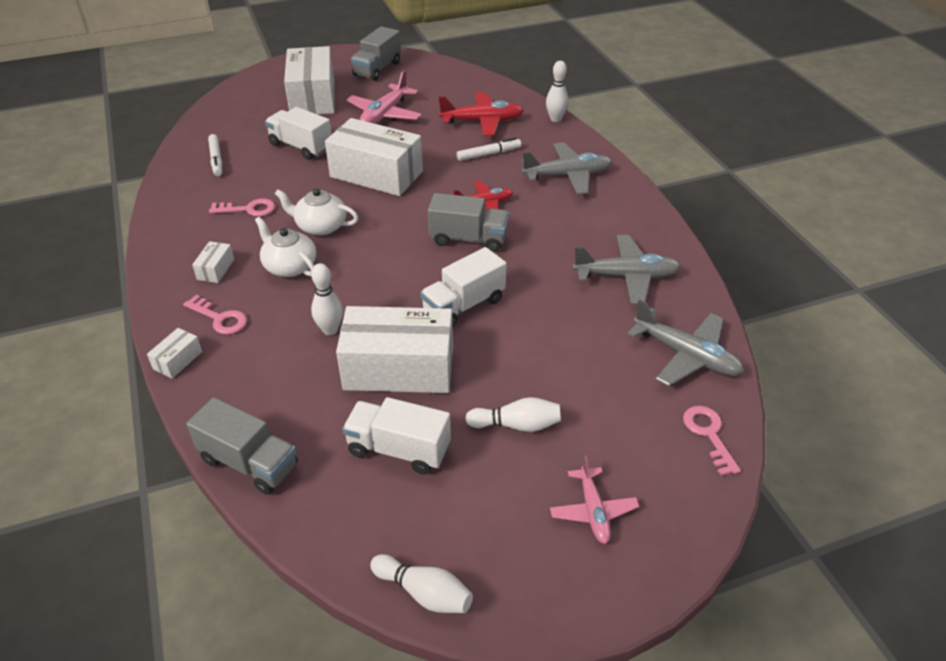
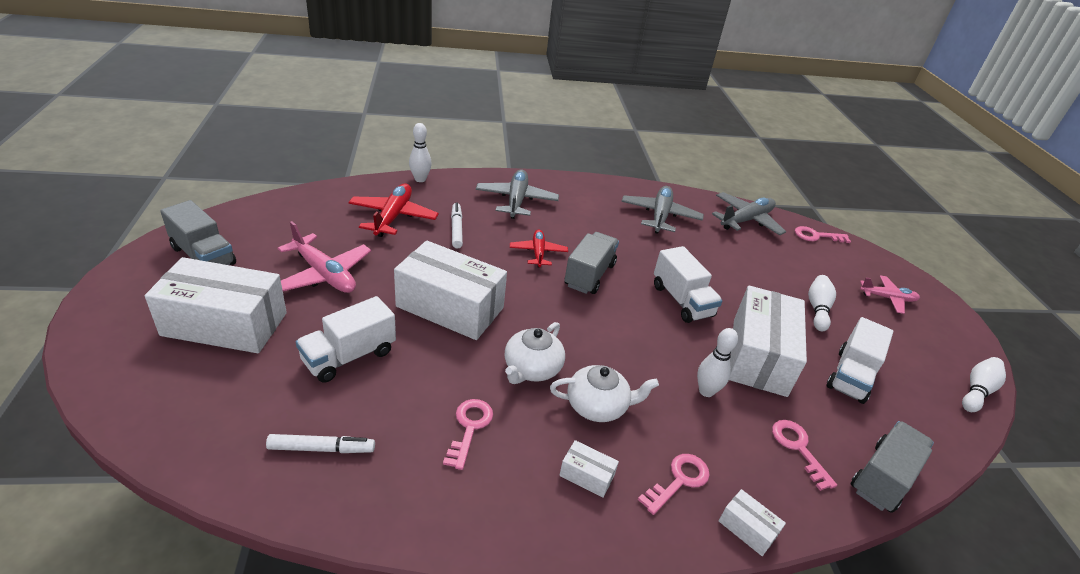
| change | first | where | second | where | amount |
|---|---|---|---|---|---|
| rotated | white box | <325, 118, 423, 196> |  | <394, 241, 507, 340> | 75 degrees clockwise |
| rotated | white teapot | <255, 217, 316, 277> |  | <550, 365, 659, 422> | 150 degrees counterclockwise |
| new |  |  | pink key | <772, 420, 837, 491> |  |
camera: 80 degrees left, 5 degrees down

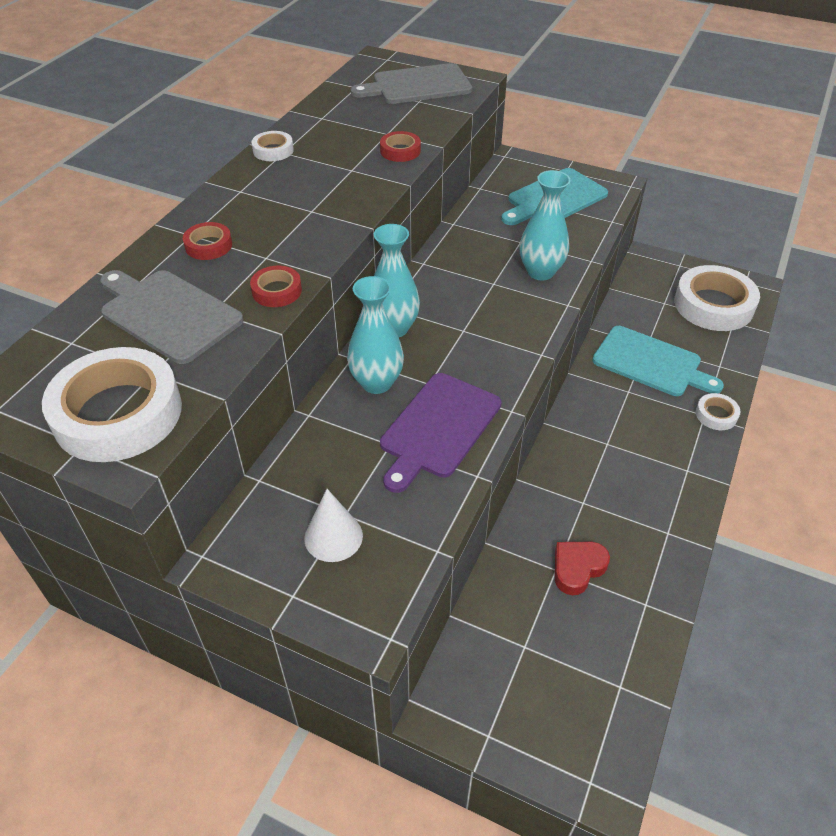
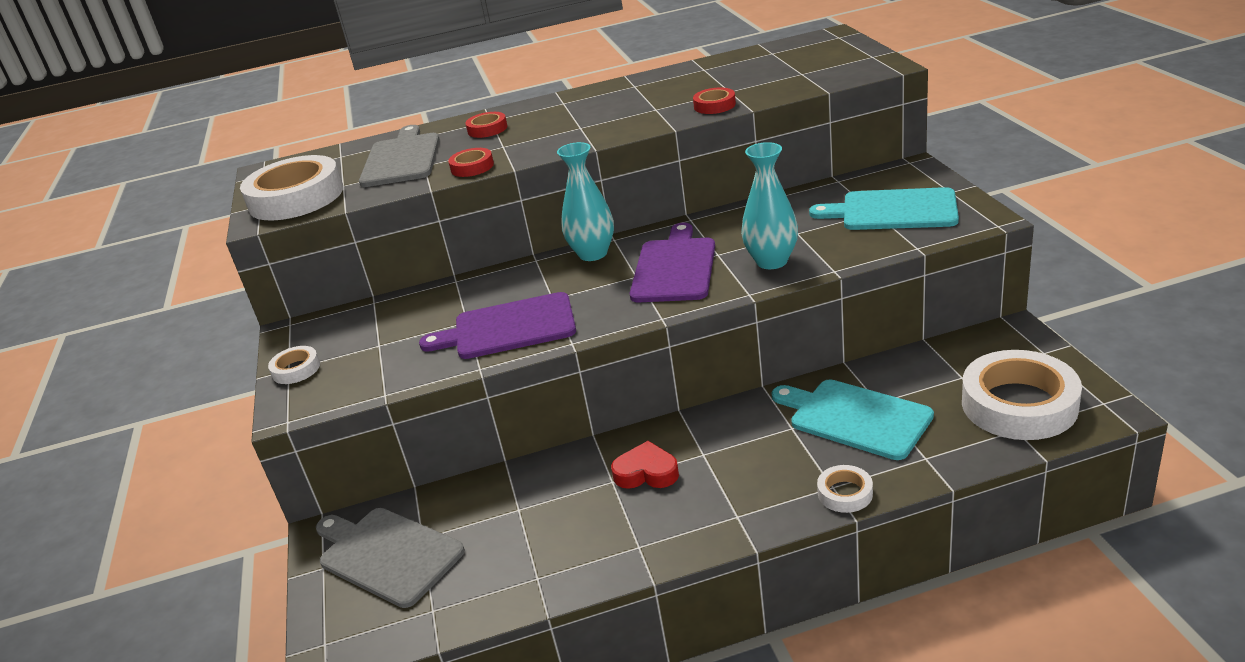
| change | first | where | second | where | amount |
|---|---|---|---|---|---|
| shifted | white tape | <251, 131, 294, 161> |  | <268, 346, 320, 384> |  |
| shifted | grey cutting board | <351, 63, 472, 104> |  | <316, 508, 465, 608> |  |
| shifted | red heart | <555, 542, 610, 595> |  | <611, 441, 679, 489> |  |
| new |  |  | purple cutting board | <630, 223, 715, 302> |  |
| rotated | turquoise cutting board | <592, 326, 724, 396> |  | <772, 379, 934, 460> | 135 degrees clockwise |
| gone | white cone | <304, 489, 363, 562> |  |  |  |
| gone | turquoise vase | <347, 276, 404, 394> |  |  |  |
camera: 55 degrees right, 15 degrees down

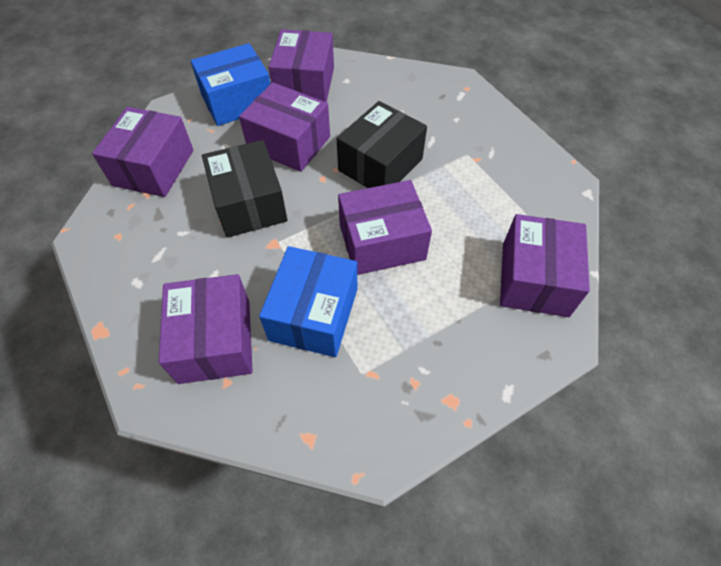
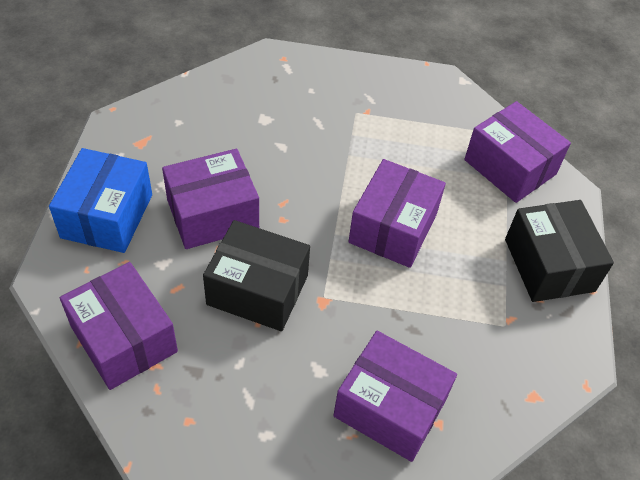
| change | first | where | second | where | amount |
|---|---|---|---|---|---|
| shifted | black box | <336, 101, 427, 188> |  | <505, 200, 614, 302> |  |
| gone | blue box | <259, 246, 357, 357> |  |  |  |
| gone | purple box | <269, 29, 334, 102> |  |  |  |
camera: 55 degrees left, 5 degrees down

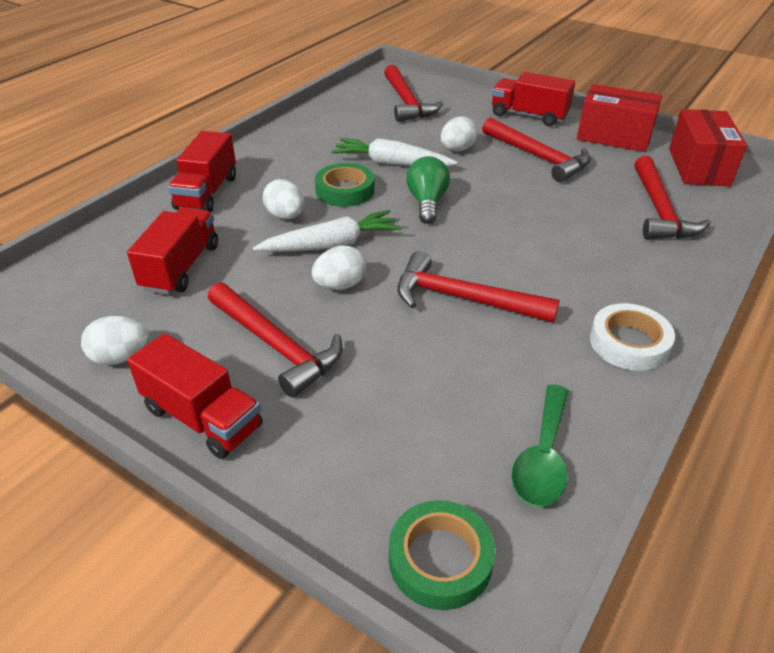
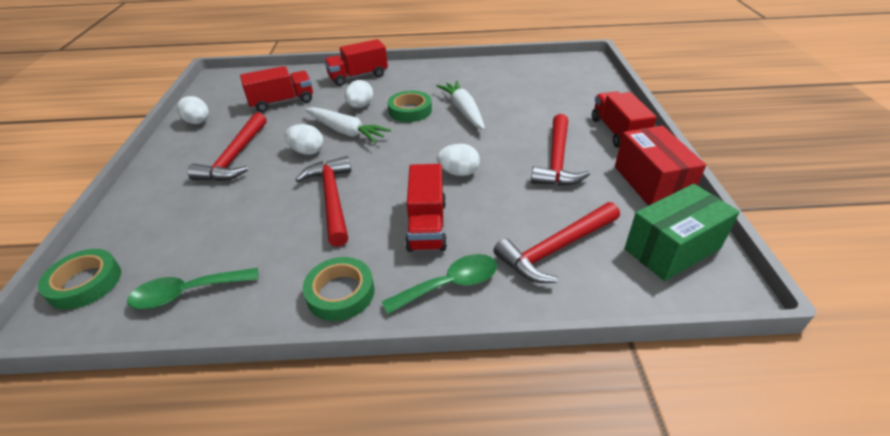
| change | first | where | second | where | amount |
|---|---|---|---|---|---|
| repainted | white tape | <590, 303, 675, 371> | green tape | <303, 257, 375, 321> |  |
| new |  |  | green spoon | <382, 254, 497, 314> |  |
| shifted | red truck | <127, 333, 263, 459> |  | <405, 164, 447, 252> |  |
| shifted | white egg | <441, 116, 478, 151> |  | <437, 144, 480, 176> |  |
| repainted | red box | <669, 109, 747, 187> | green box | <624, 184, 739, 281> |  |
| gone | red hammer | <384, 65, 444, 122> |  |  |  |
| gone | green light bulb | <406, 156, 450, 224> |  |  |  |
camera: 55 degrees right, 0 degrees up

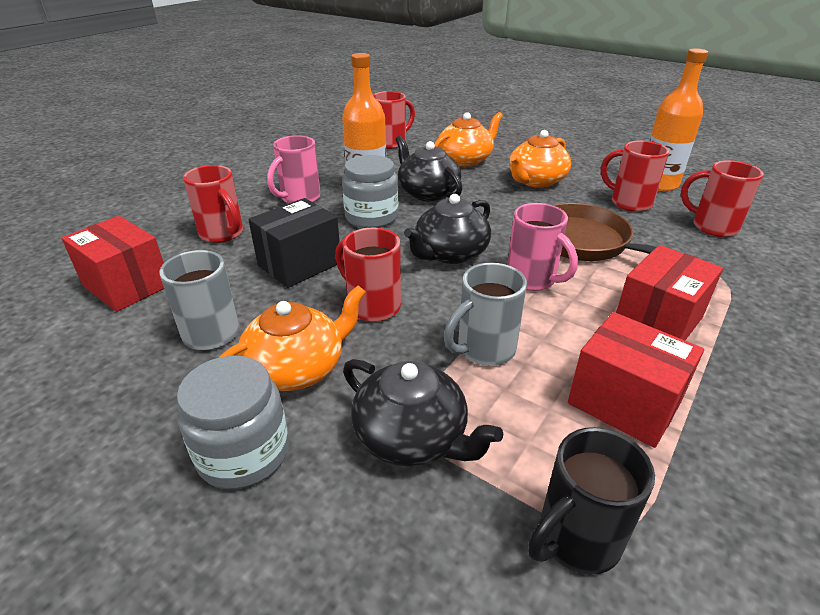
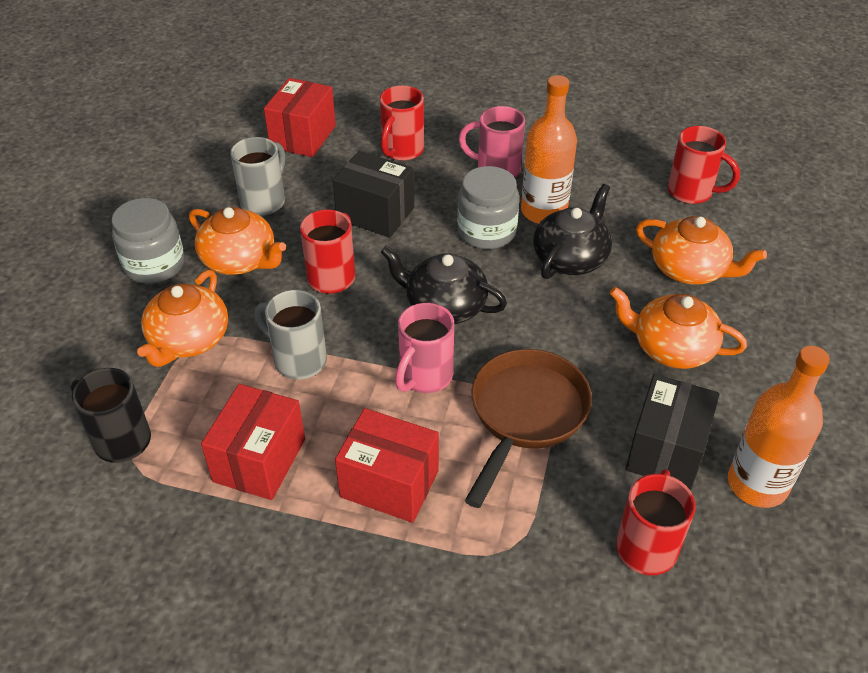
| change | first | where | second | where | amount |
|---|---|---|---|---|---|
| repainted | black teapot | <343, 359, 503, 466> | orange teapot | <137, 270, 228, 367> |  |
| swapped | red mug | <601, 141, 669, 212> | black box | <626, 374, 719, 490> |  |
camera: 70 degrees right, 10 degrees up

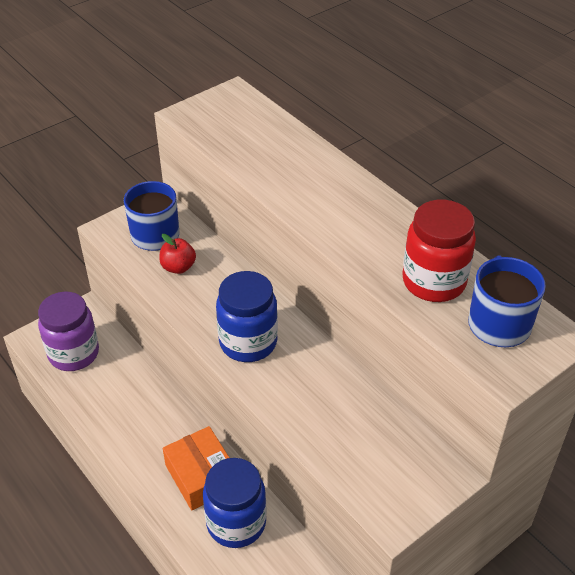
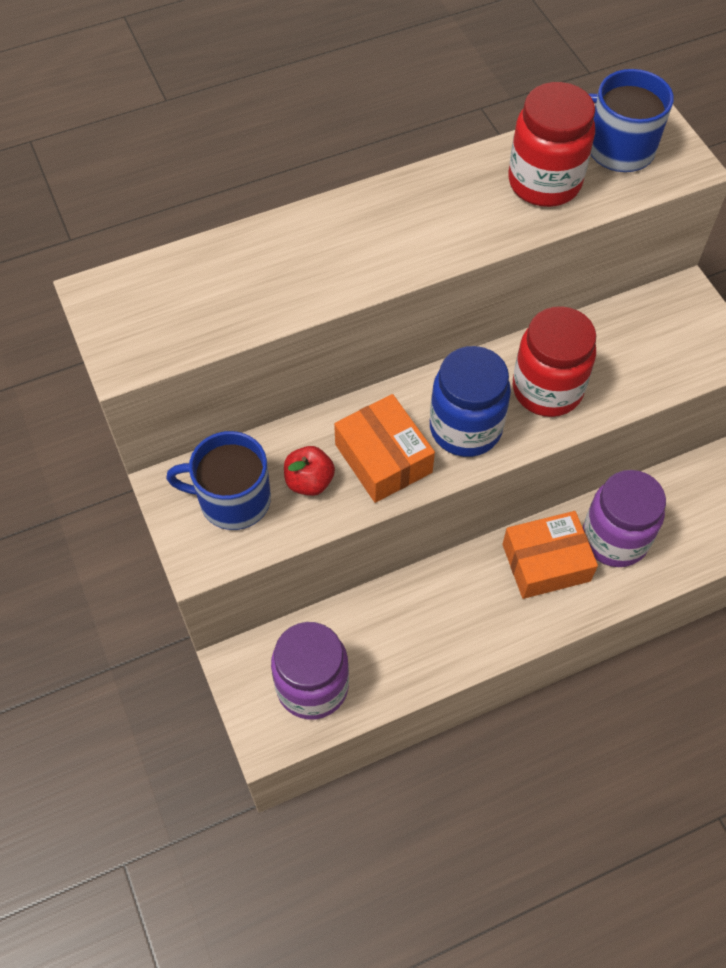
| change | first | where | second | where | amount |
|---|---|---|---|---|---|
| new |  |  | orange box | <334, 394, 435, 503> |  |
| new |  |  | red jar | <513, 306, 596, 417> |  |
| repainted | blue jar | <203, 458, 267, 548> | purple jar | <583, 470, 666, 567> |  |
camera: 75 degrees left, 15 degrees up

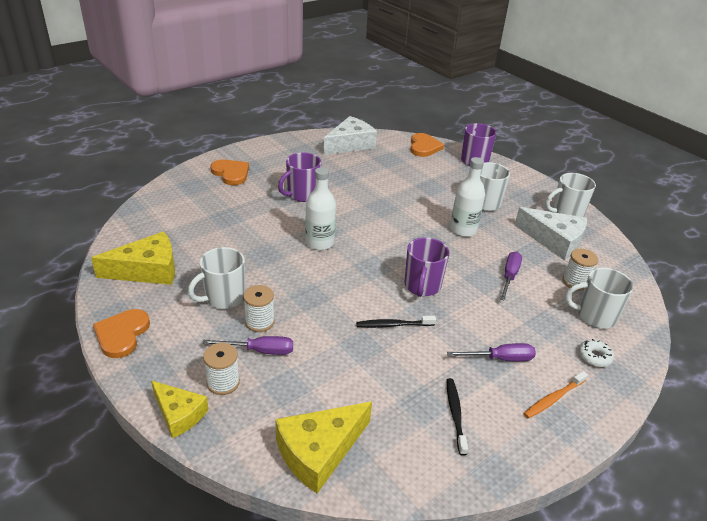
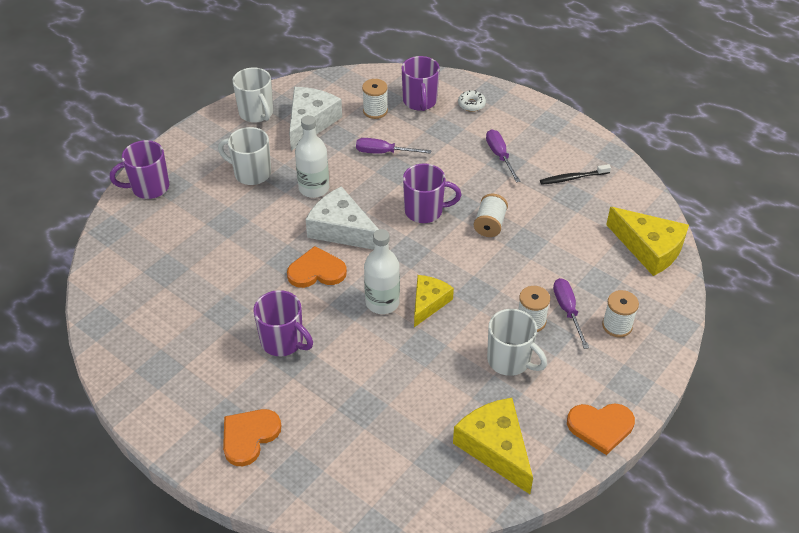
| change | first | where | second | where | amount |
|---|---|---|---|---|---|
| shifted | orange heart | <410, 133, 444, 157> |  | <287, 246, 347, 288> |  |
| shifted | white cheese | <323, 116, 377, 155> |  | <306, 186, 379, 250> |  |
| repainted | white mug | <565, 268, 634, 329> | purple mug | <402, 56, 440, 111> |  |
| shifted | yellow cheese | <151, 380, 209, 438> |  | <414, 275, 454, 327> |  |
| swapped | black toothbrush | <356, 316, 436, 328> | white spool | <474, 194, 508, 237> |  |
| gone | orange toothbrush | <524, 371, 588, 419> |  |  |  |
camera: 100 degrees left, 10 degrees up

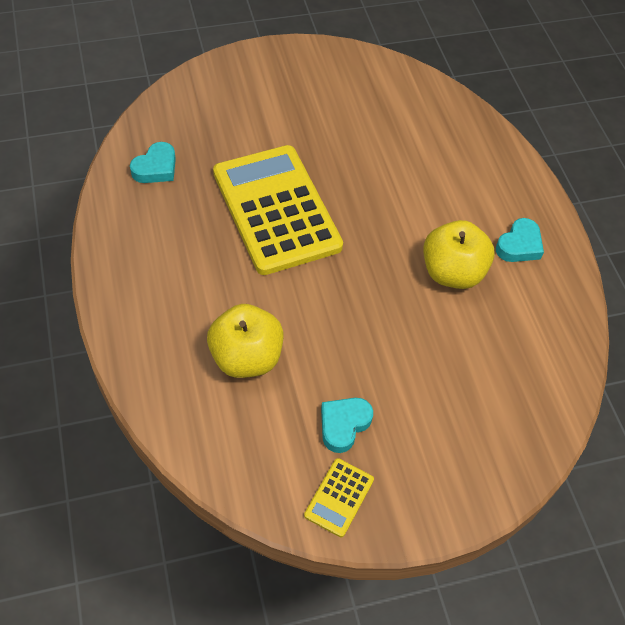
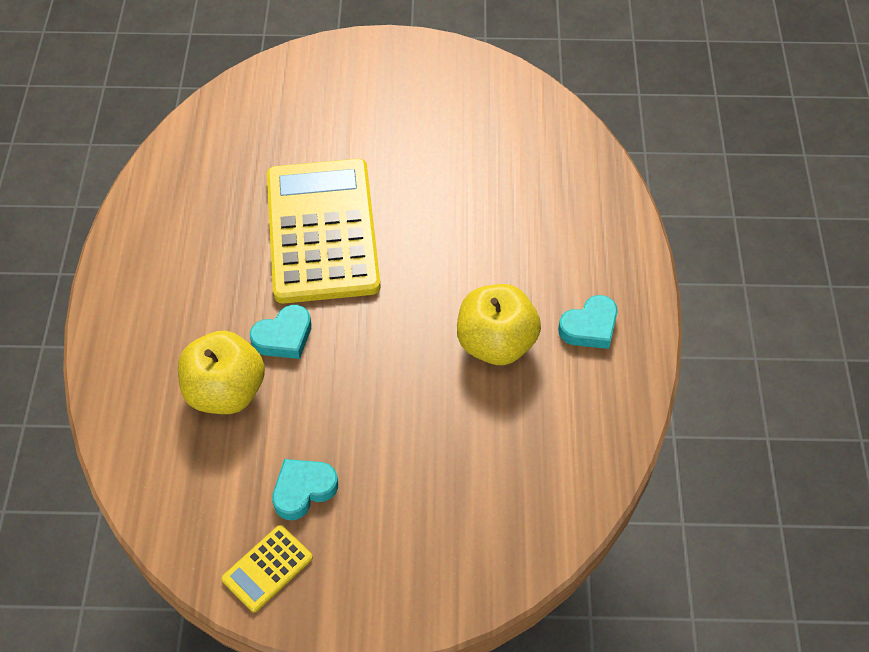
| change | first | where | second | where | amount |
|---|---|---|---|---|---|
| shifted | turquoise heart | <130, 142, 176, 183> |  | <250, 305, 311, 359> |  |
camera: 20 degrees right, 0 degrees up

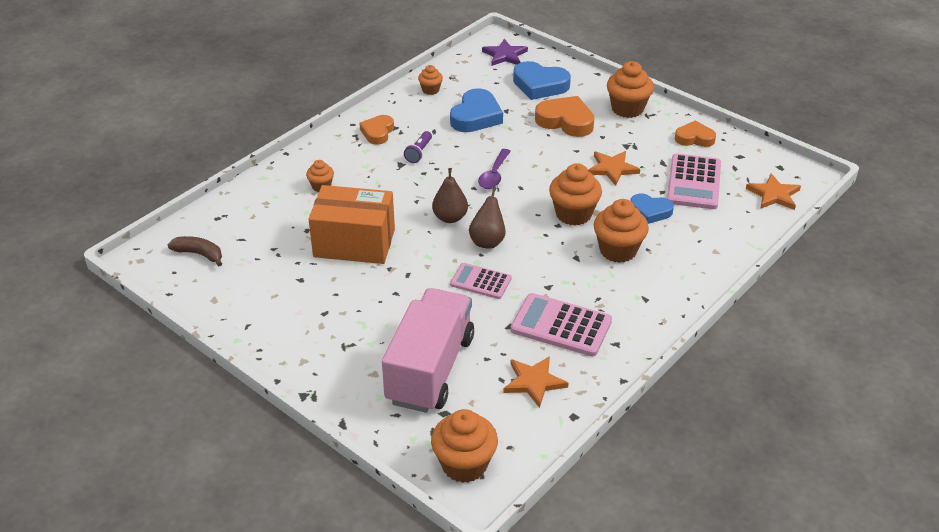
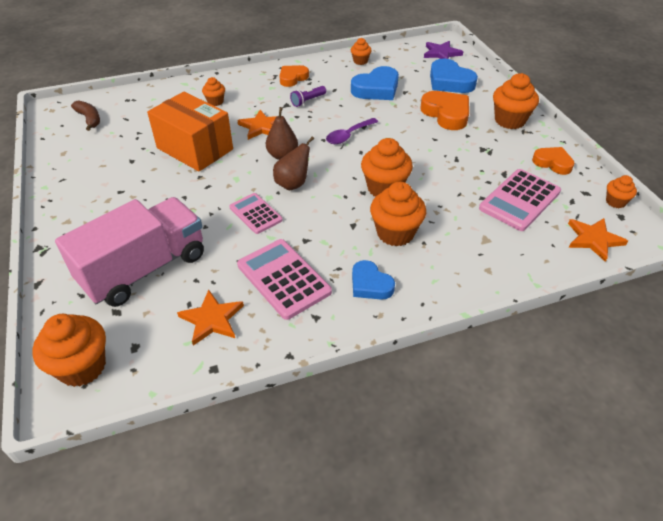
| change | first | where | second | where | amount |
|---|---|---|---|---|---|
| shifted | orange star | <588, 151, 640, 186> |  | <237, 110, 277, 140> |  |
| shifted | blue heart | <630, 193, 674, 224> |  | <352, 260, 395, 300> |  |
| new |  |  | orange cupcake | <606, 175, 637, 208> |  |
camera: 30 degrees right, 5 degrees up

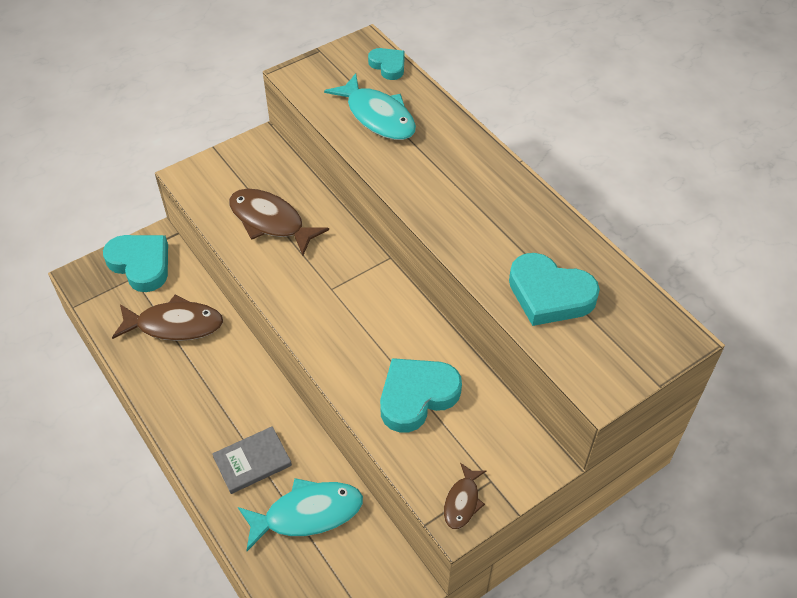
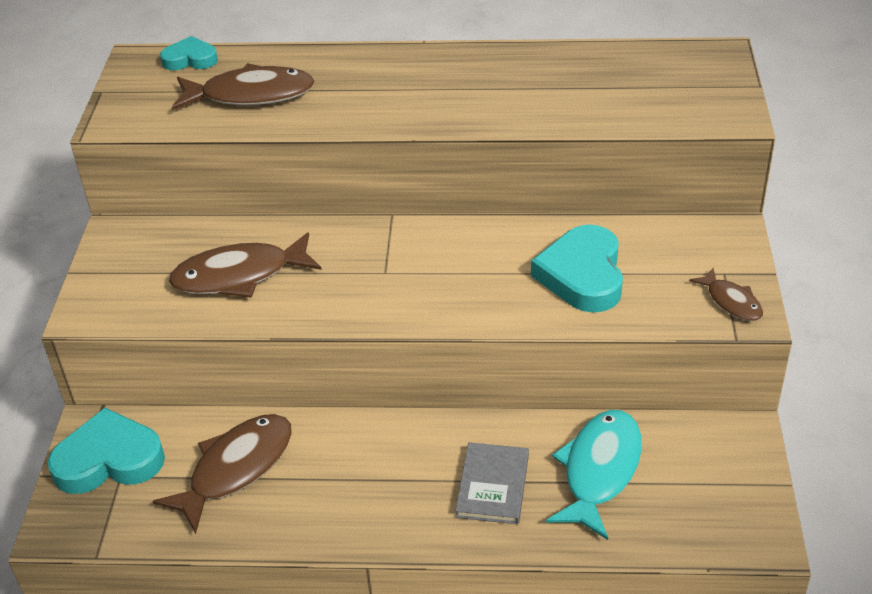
| change | first | where | second | where | amount |
|---|---|---|---|---|---|
| repainted | turquoise fish | <324, 73, 416, 140> | brown fish | <172, 63, 315, 110> |  |
| gone | turquoise heart | <509, 253, 600, 326> |  |  |  |
camera: 50 degrees left, 10 degrees down

